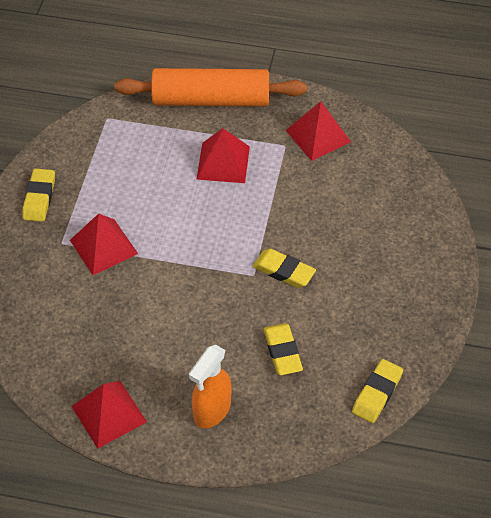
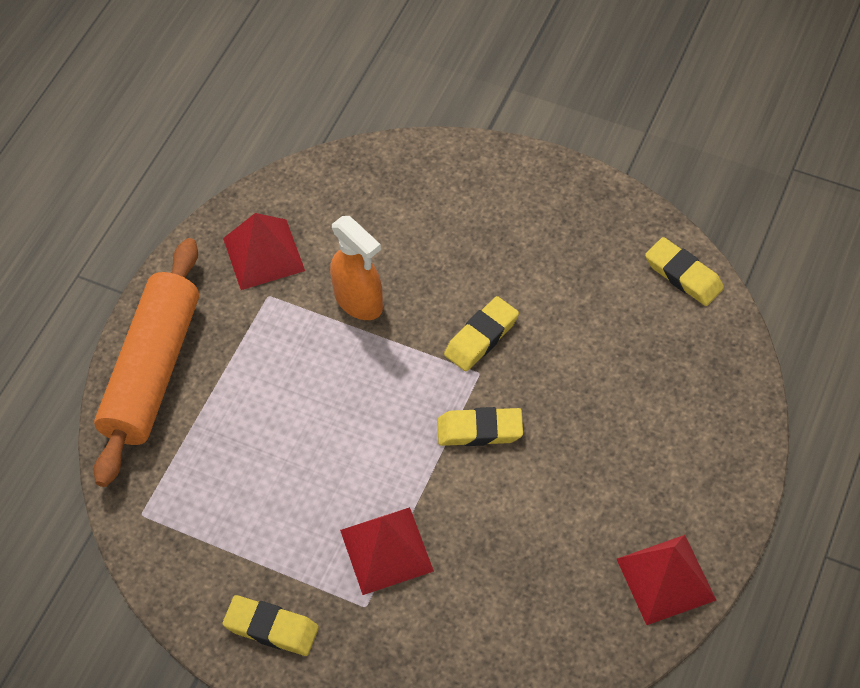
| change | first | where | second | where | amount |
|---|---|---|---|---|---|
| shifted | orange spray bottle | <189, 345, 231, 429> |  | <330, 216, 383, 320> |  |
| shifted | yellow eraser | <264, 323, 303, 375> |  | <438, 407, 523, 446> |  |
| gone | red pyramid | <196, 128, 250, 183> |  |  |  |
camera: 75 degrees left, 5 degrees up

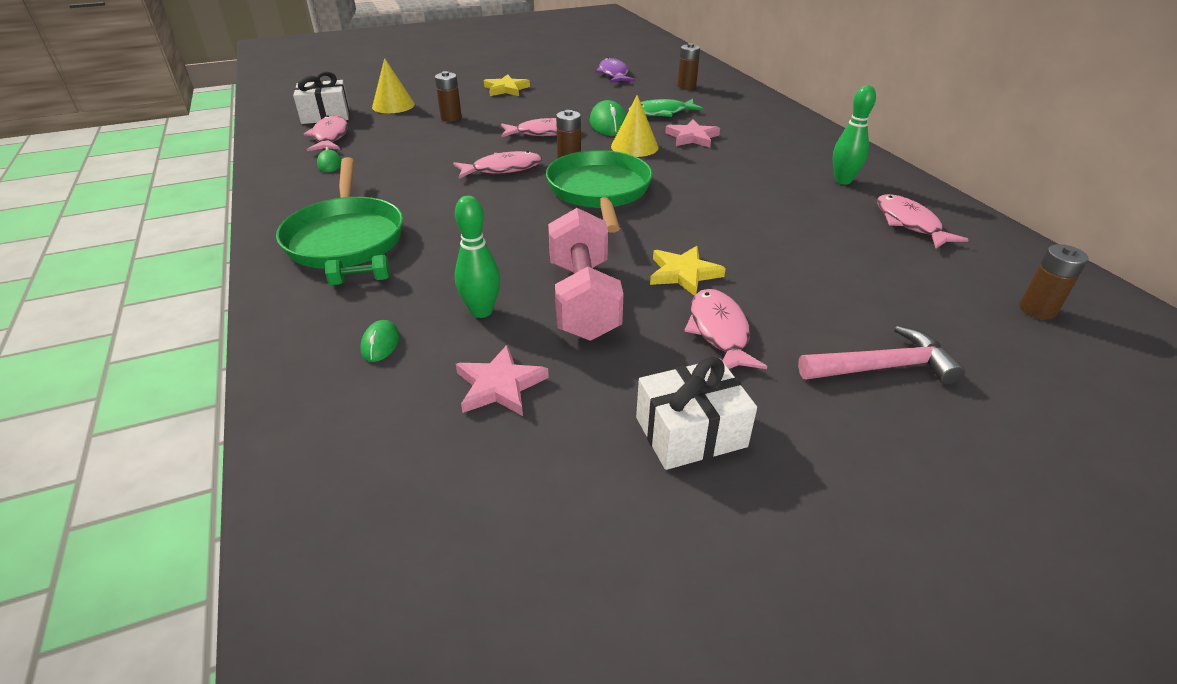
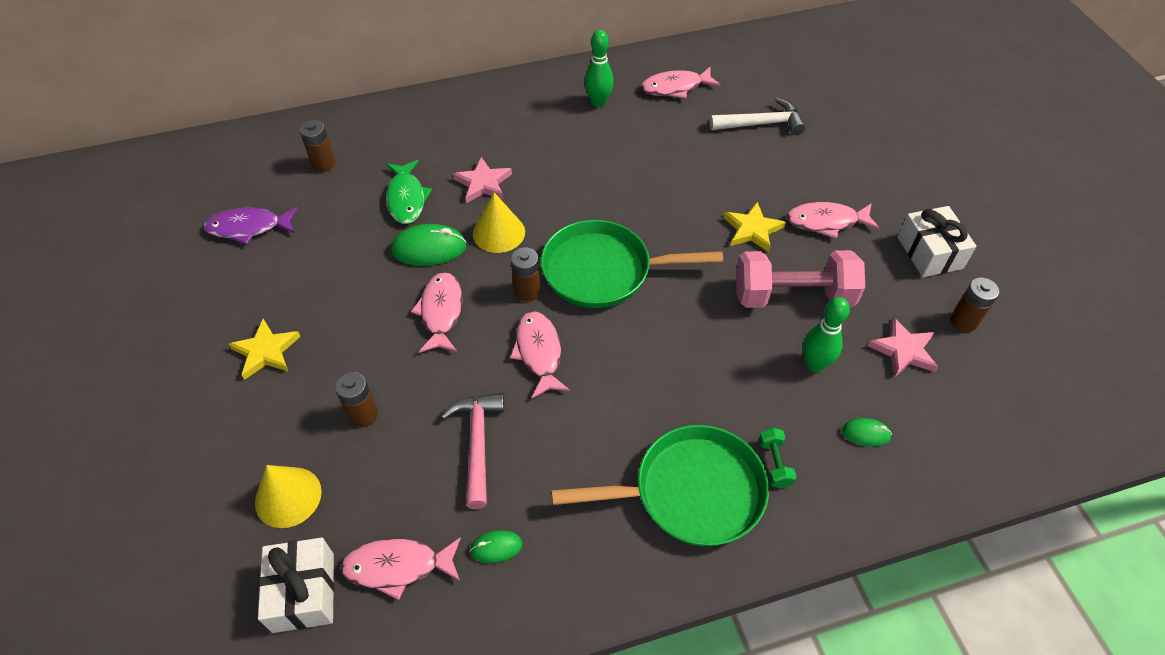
| change | first | where | second | where | amount |
|---|---|---|---|---|---|
| shifted | pink hammer | <798, 326, 965, 385> |  | <441, 393, 505, 509> |  |
| new |  |  | white hammer | <709, 98, 806, 135> |  |
| shifted | brown battery | <1019, 244, 1089, 320> |  | <951, 278, 999, 332> |  |
camera: 85 degrees left, 15 degrees up

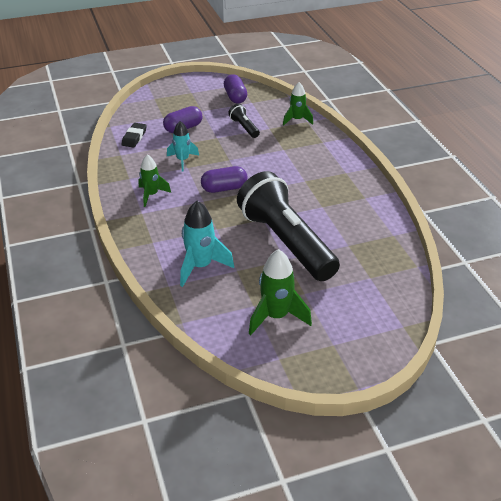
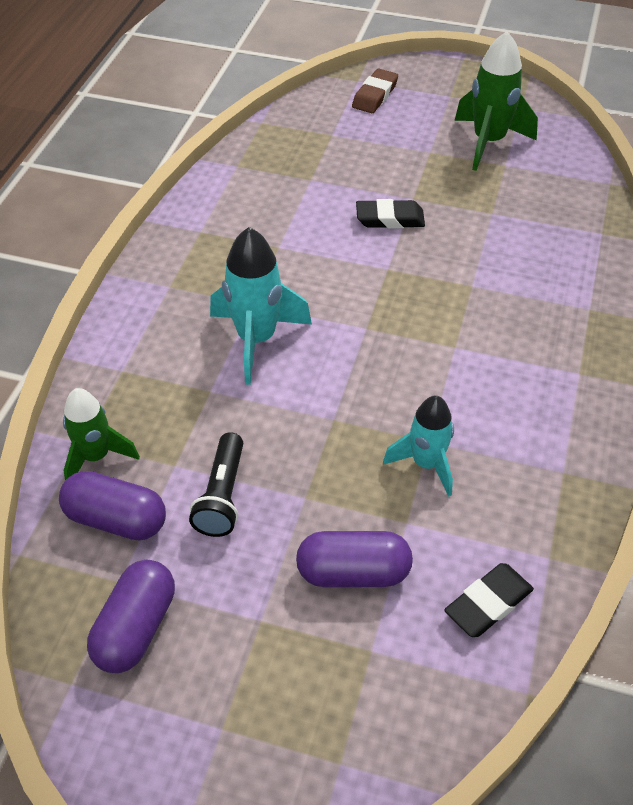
| change | first | where | second | where | amount |
|---|---|---|---|---|---|
| shifted | purple capsule | <201, 166, 248, 193> |  | <59, 471, 166, 541> |  |
| shifted | turquoise rocket | <180, 201, 234, 287> |  | <210, 227, 312, 385> |  |
| new |  |  | brown eraser | <352, 69, 398, 113> |  |
| swapped | black flashlight | <237, 171, 340, 281> | black eraser | <356, 199, 425, 228> |  |
| gone | green rocket | <139, 154, 171, 207> |  |  |  |
camera: 145 degrees left, 10 degrees up

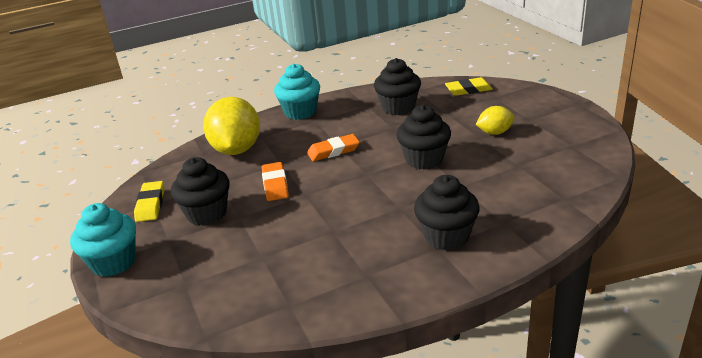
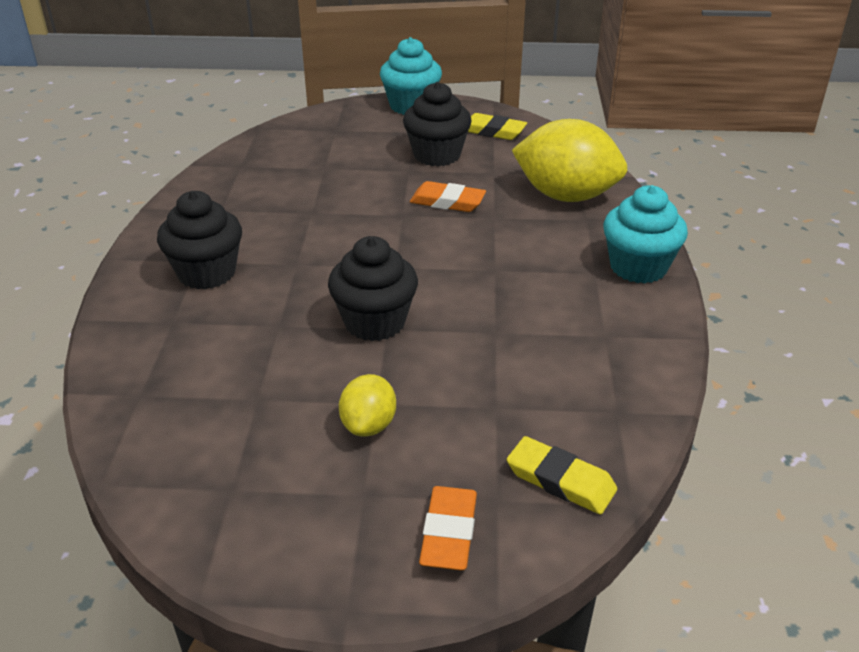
| change | first | where | second | where | amount |
|---|---|---|---|---|---|
| shifted | orange eraser | <307, 134, 360, 161> |  | <419, 486, 477, 571> |  |
| rotated | yellow eraser | <445, 77, 493, 96> |  | <507, 436, 617, 514> | 75 degrees counterclockwise |
| gone | black cupcake | <374, 58, 421, 115> |  |  |  |
camera: 115 degrees right, 5 degrees up

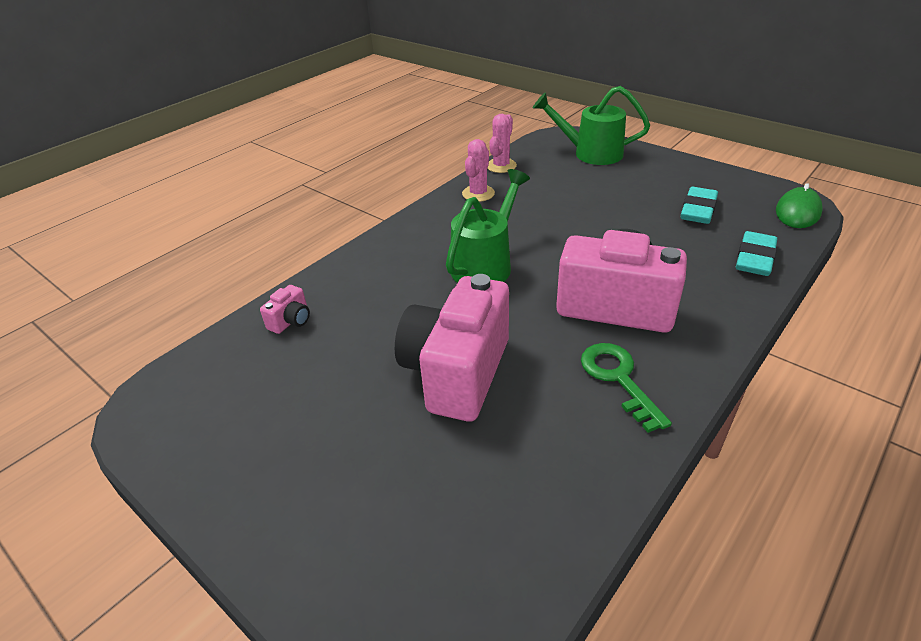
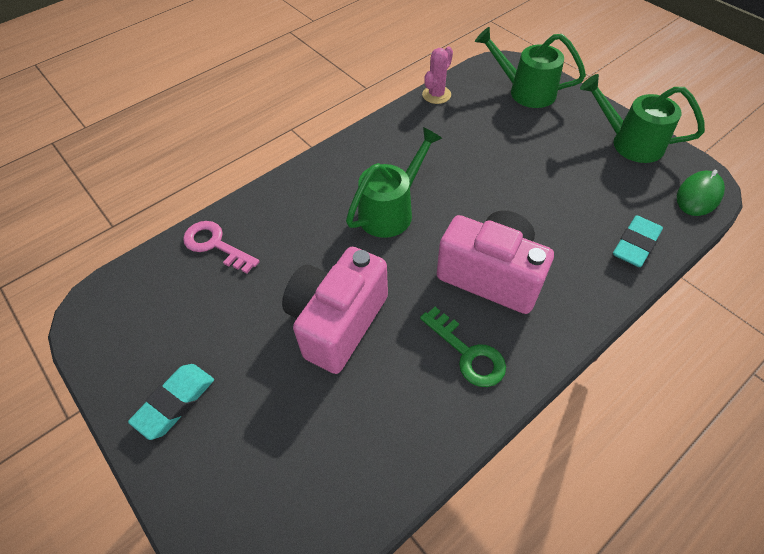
| change | first | where | second | where | amount |
|---|---|---|---|---|---|
| shifted | turquoise eraser | <681, 187, 718, 224> |  | <128, 364, 214, 440> |  |
| swapped | pink camera | <260, 285, 310, 334> | pink key | <183, 221, 260, 274> |  |
| rotated | green key | <581, 343, 672, 433> |  | <420, 307, 506, 387> | 150 degrees clockwise |
| new |  |  | green watering can | <580, 74, 705, 163> |  |
| gone | pink cactus | <462, 139, 495, 202> |  |  |  |
camera: 10 degrees right, 15 degrees up

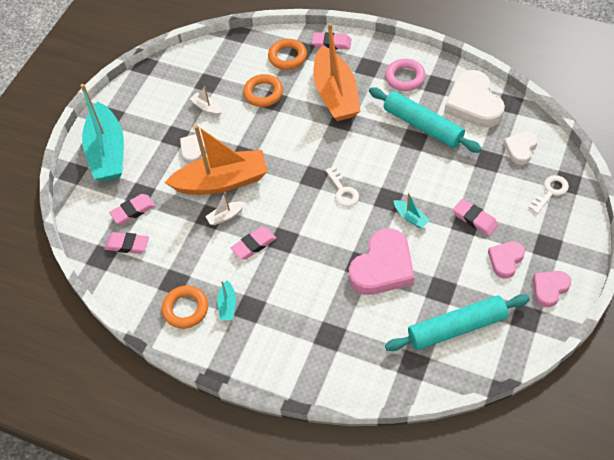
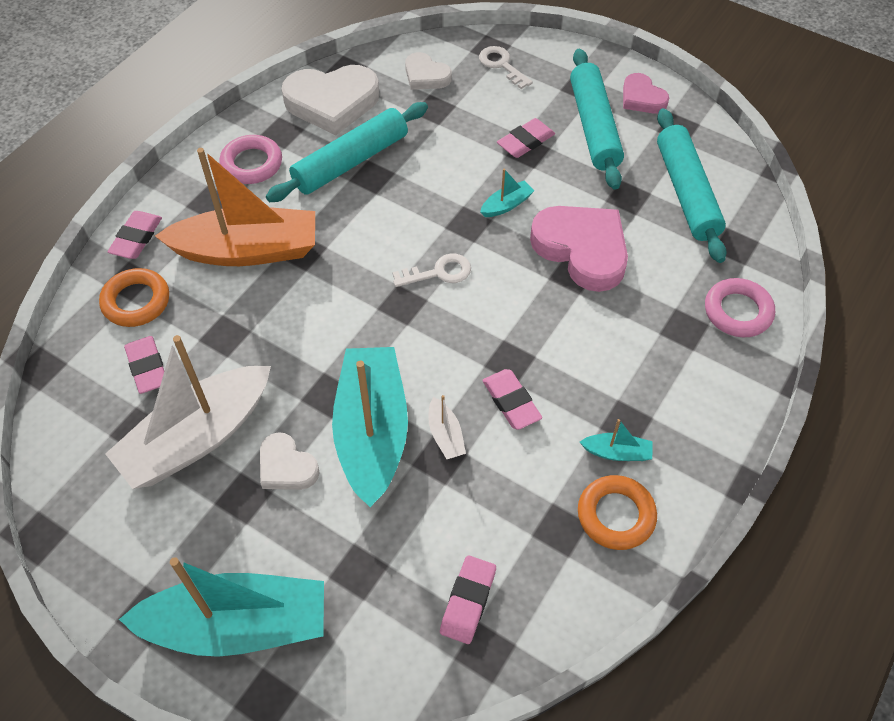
| change | first | where | second | where | amount |
|---|---|---|---|---|---|
| scaled | white boat | <190, 86, 222, 116> |  | <105, 335, 271, 489> | x2.47 |
| shifted | pink eraser | <109, 194, 155, 224> |  | <124, 336, 164, 394> |  |
| repainted | orange boat | <164, 125, 268, 195> | turquoise boat | <332, 347, 408, 507> |  |
| swapped | pink heart | <488, 241, 525, 279> | turquoise rolling pin | <570, 49, 624, 190> |  |
| new |  |  | pink ring | <705, 278, 775, 337> |  |
| gone | orange ring | <243, 74, 283, 107> |  |  |  |
camera: 85 degrees left, 0 degrees up

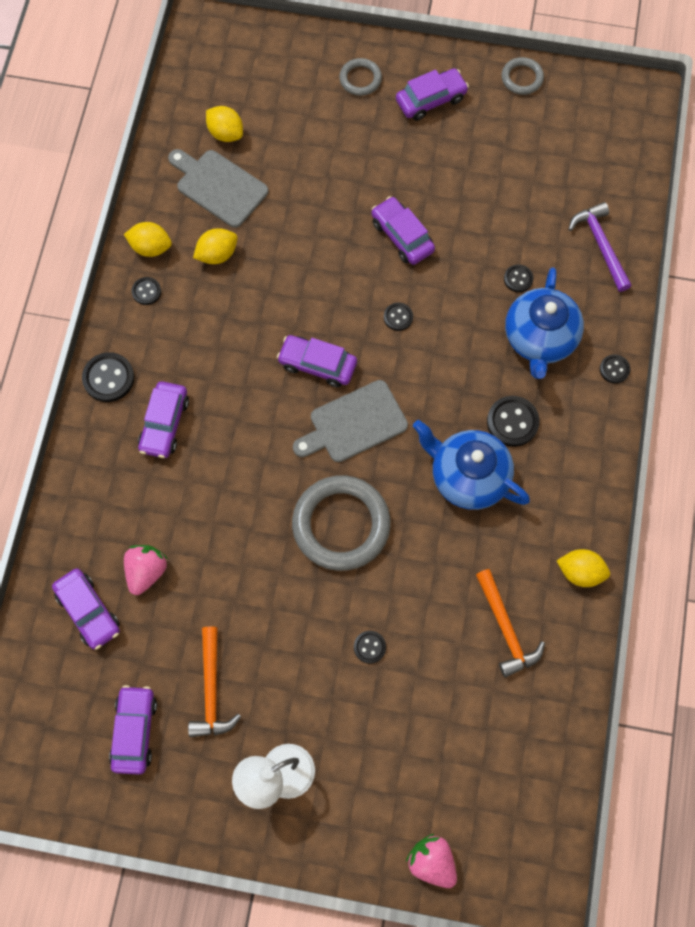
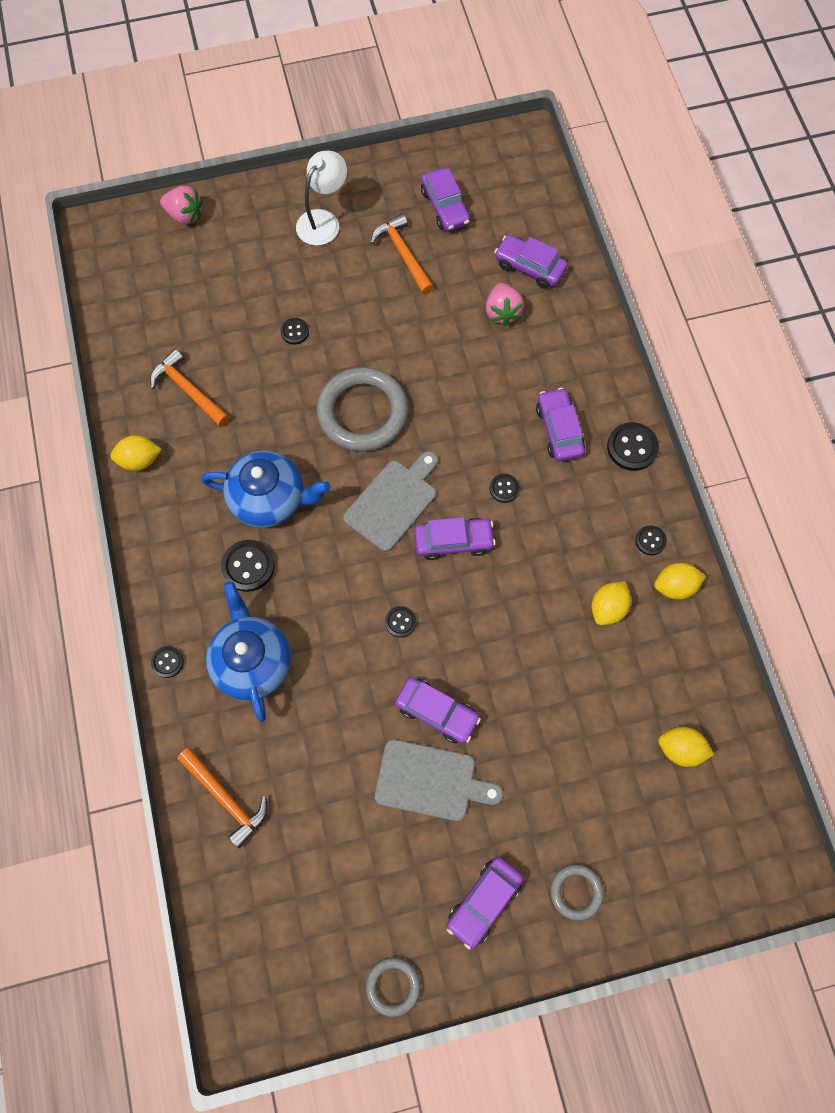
| change | first | where | second | where | amount |
|---|---|---|---|---|---|
| repainted | purple hammer | <568, 202, 632, 292> | orange hammer | <177, 747, 268, 848> |  |
| shifted | grey cutting board | <168, 149, 269, 228> |  | <375, 739, 503, 821> |  |
| shifted | black button | <504, 264, 534, 292> |  | <490, 474, 520, 503> |  |
camera: 155 degrees right, 0 degrees up

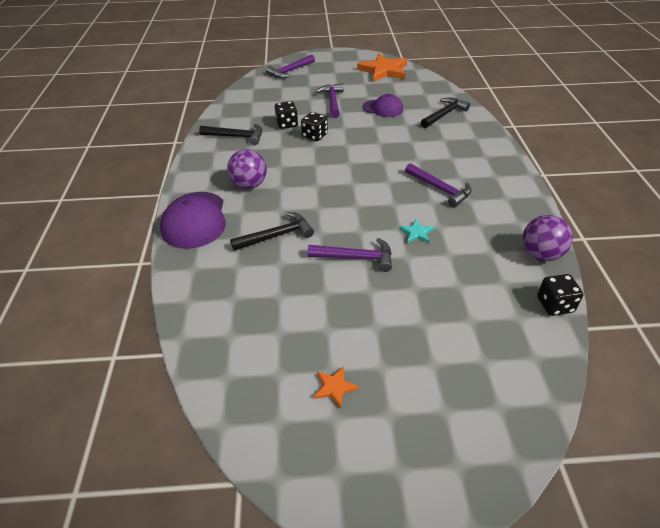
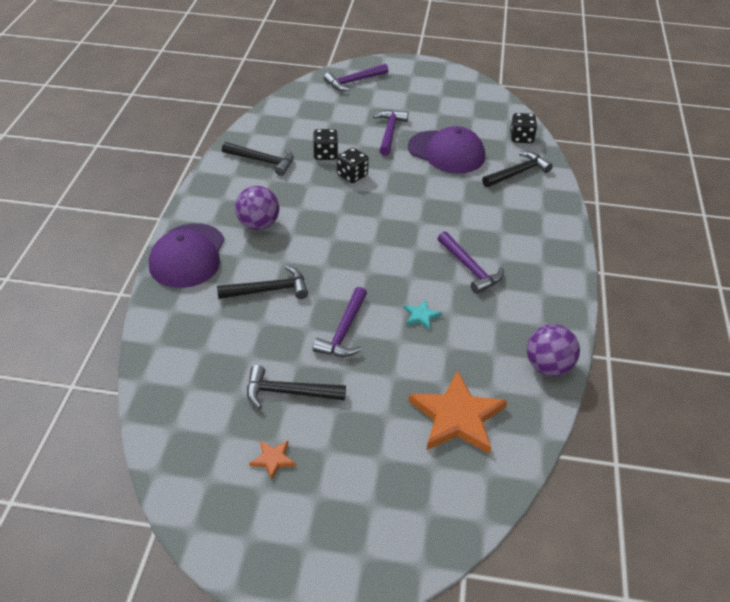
| change | first | where | second | where | amount |
|---|---|---|---|---|---|
| new |  |  | black hammer | <247, 365, 346, 409> |  |
| rotated | purple hammer | <308, 238, 392, 272> |  | <313, 287, 367, 357> | 90 degrees clockwise |
| scaled | purple cap | <362, 94, 403, 117> |  | <408, 126, 485, 173> | x1.58 |
| shifted | orange star | <357, 54, 407, 82> |  | <409, 370, 507, 454> |  |
| shifted | black dice | <537, 274, 583, 316> |  | <510, 113, 537, 143> |  |
camera: 10 degrees right, 0 degrees up

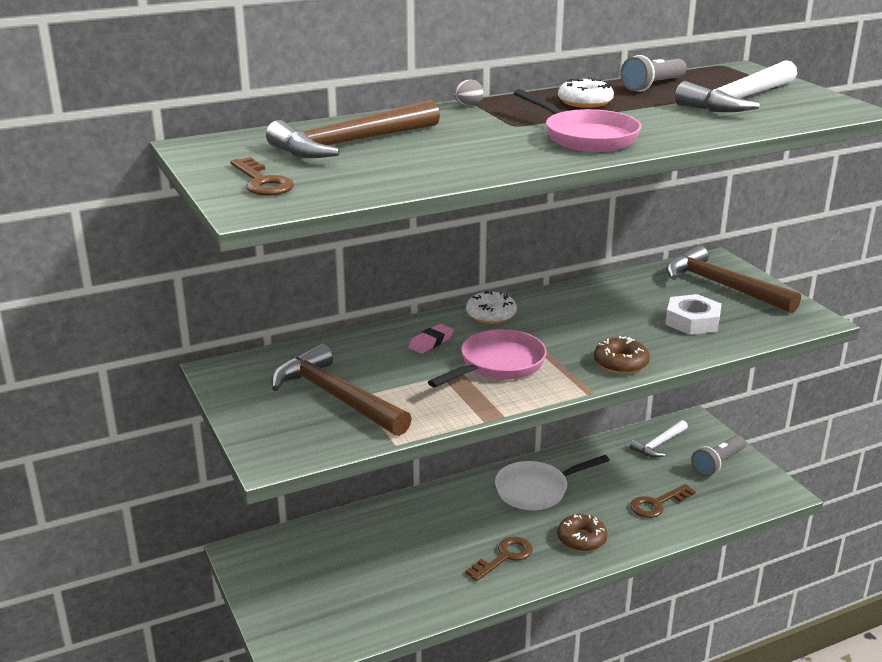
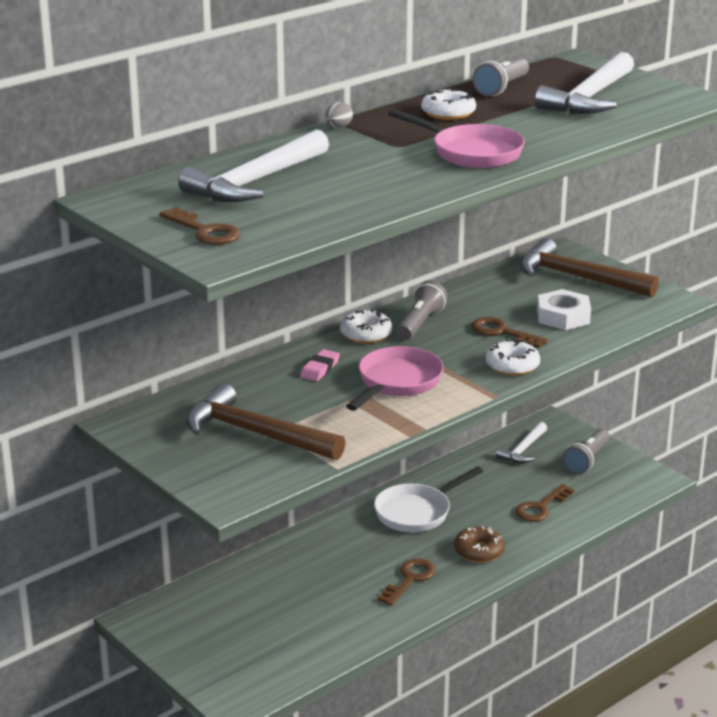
| change | first | where | second | where | amount |
|---|---|---|---|---|---|
| repainted | brown hammer | <266, 100, 440, 158> | white hammer | <178, 129, 329, 202> |  |
| new |  |  | grey flashlight | <396, 280, 448, 340> |  |
| new |  |  | brown key | <471, 317, 549, 348> |  |
| repainted | brown donut | <594, 336, 650, 374> | white donut | <486, 339, 540, 376> |  |
camera: 15 degrees left, 0 degrees up

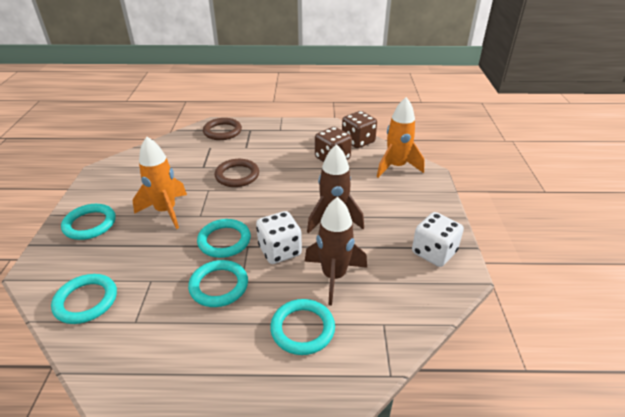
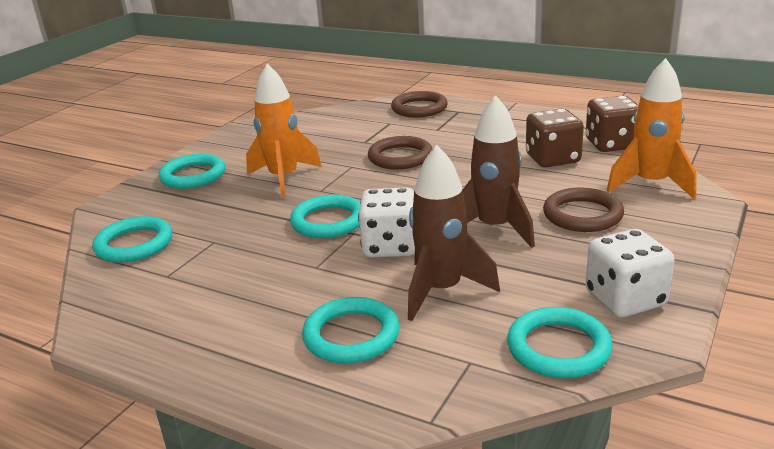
| change | first | where | second | where | amount |
|---|---|---|---|---|---|
| shifted | turquoise ring | <188, 260, 248, 307> |  | <507, 307, 613, 378> |  |
| new |  |  | brown ring | <543, 188, 624, 232> |  |
camera: 30 degrees right, 10 degrees down

